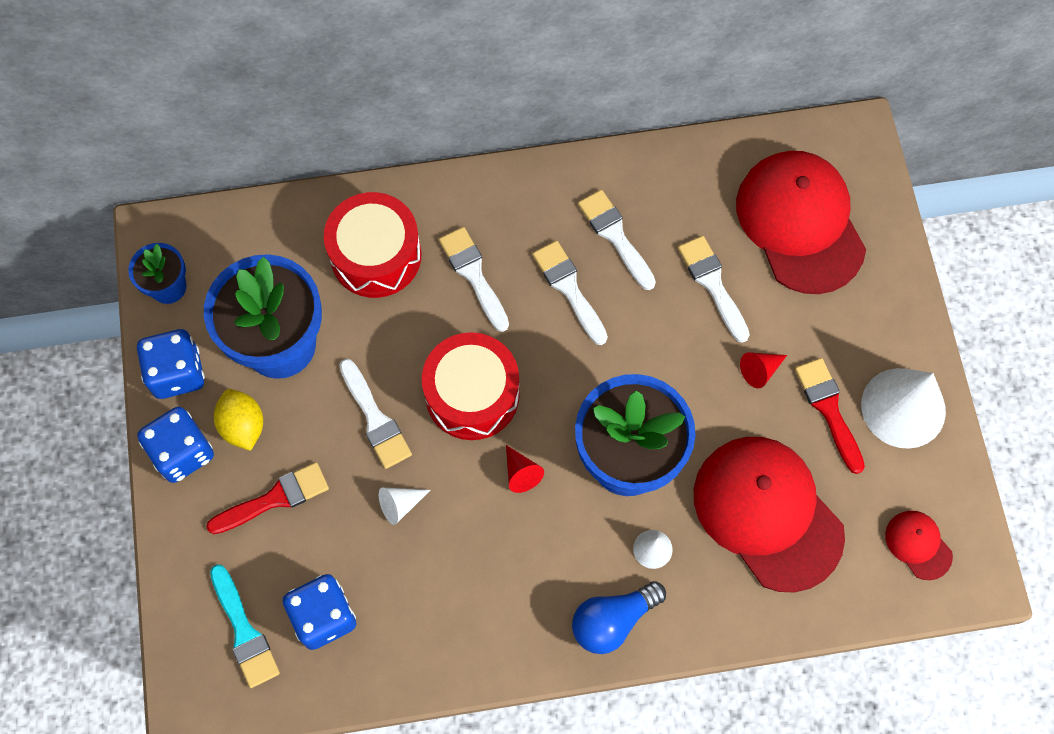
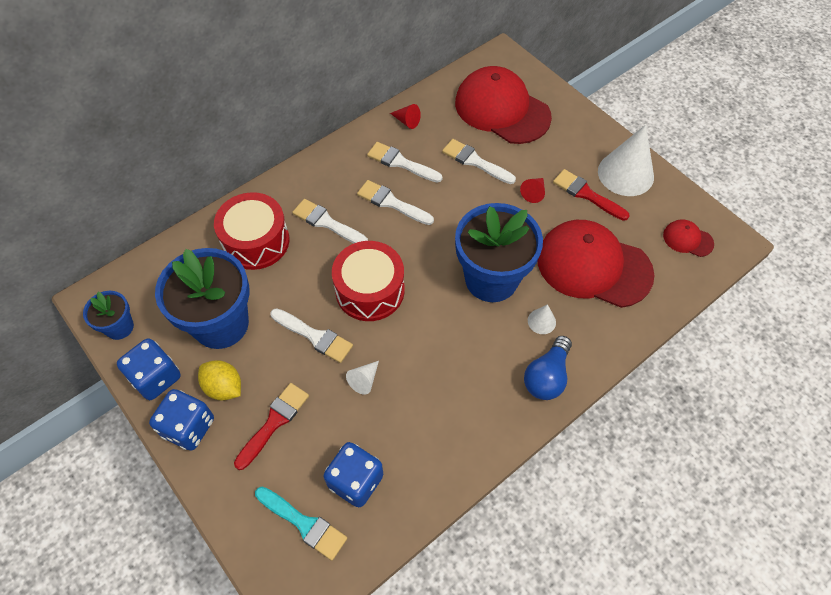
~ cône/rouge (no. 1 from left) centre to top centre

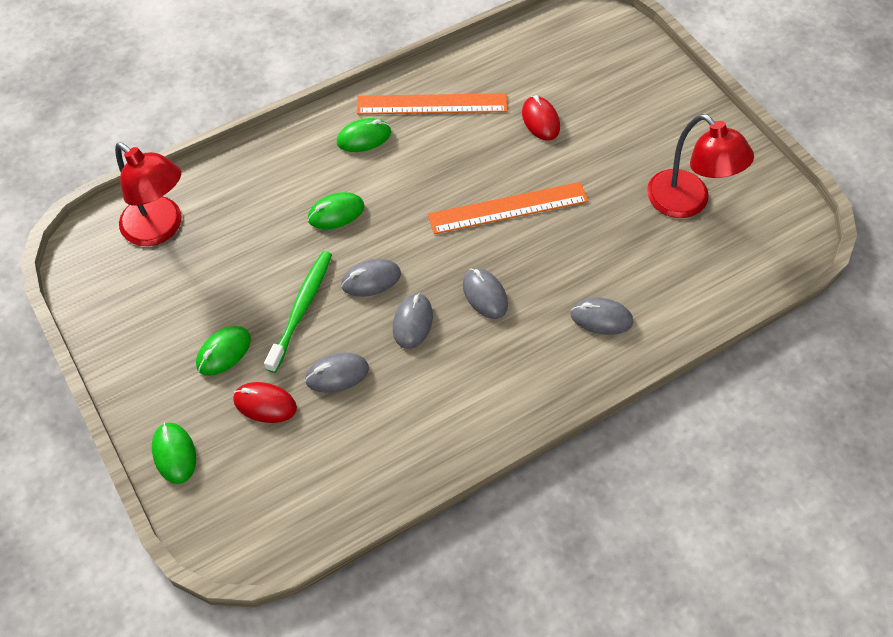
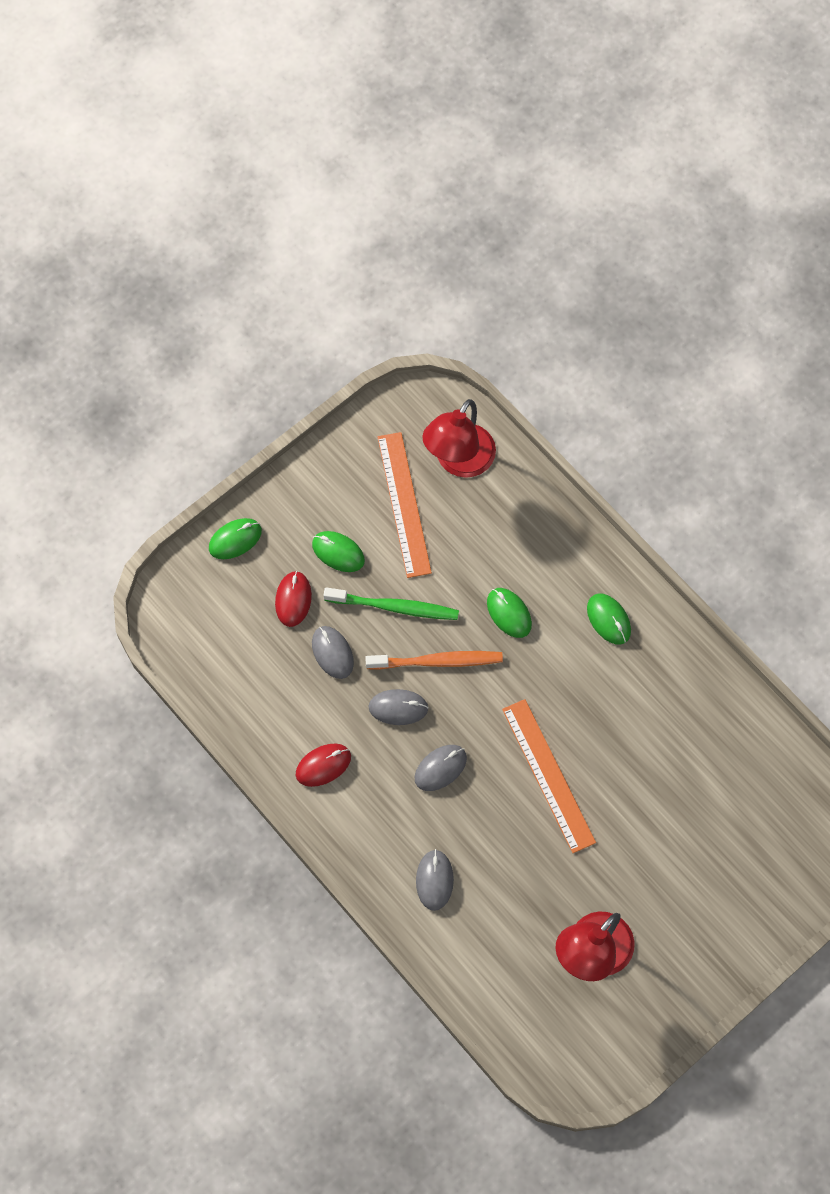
~ souris/rouge (no. 2 from left) top centre to centre
~ souris/gris (no. 2 from left) centre to brosse à dents/orange centre
~ règle/orange (no. 1 from left) top centre to centre

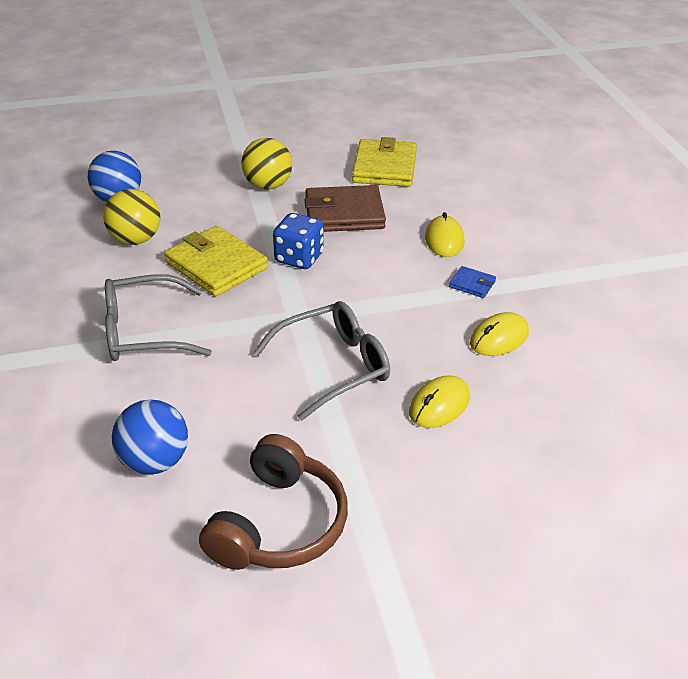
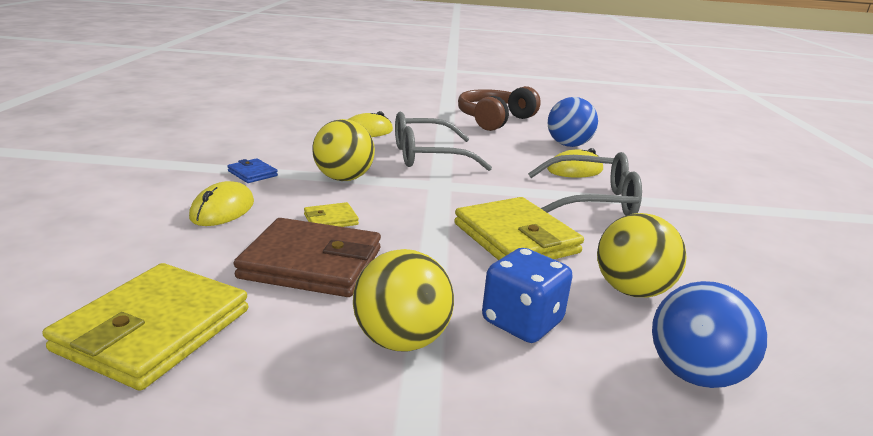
+ portefeuille/jaune (no. 2 from left) centre
+ balle/jaune (no. 1 from left) centre
~ dé/bleu centre to bottom centre
~ souris/jaune (no. 3 from left) middle right to centre

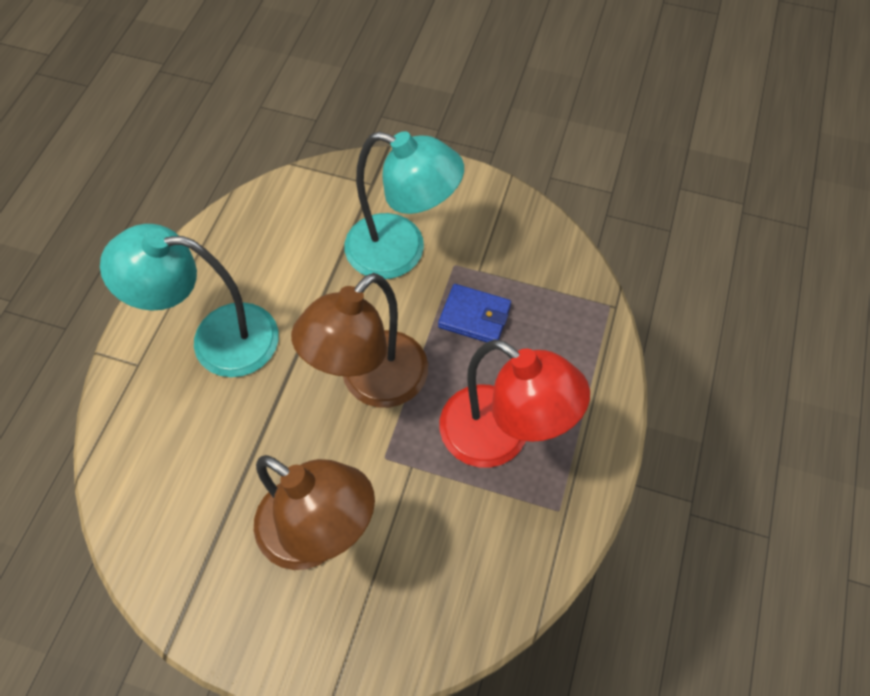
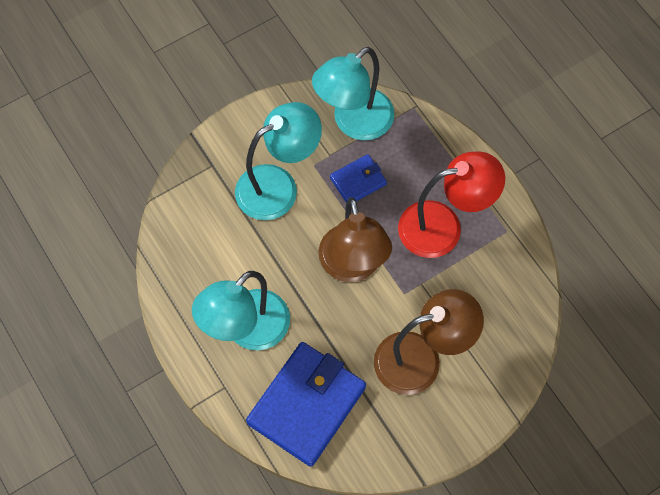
+ portefeuille/bleu (no. 1 from left) bottom centre
+ lampe/turquoise (no. 3 from left) top centre

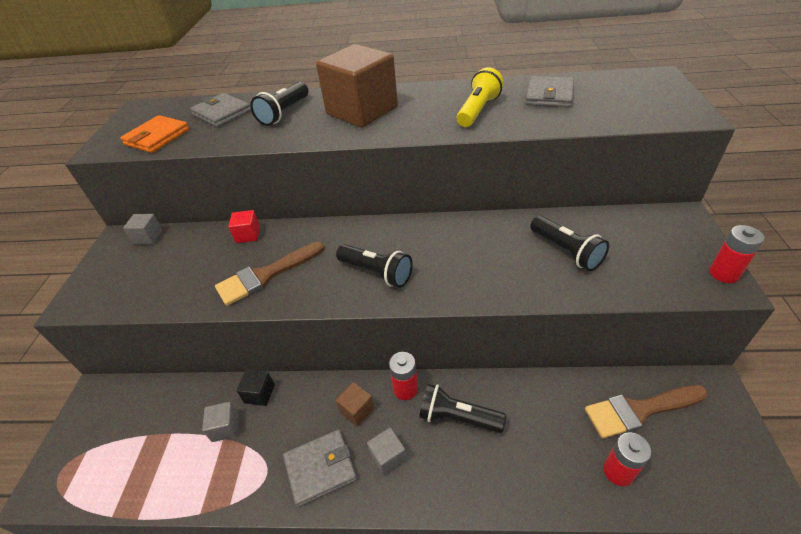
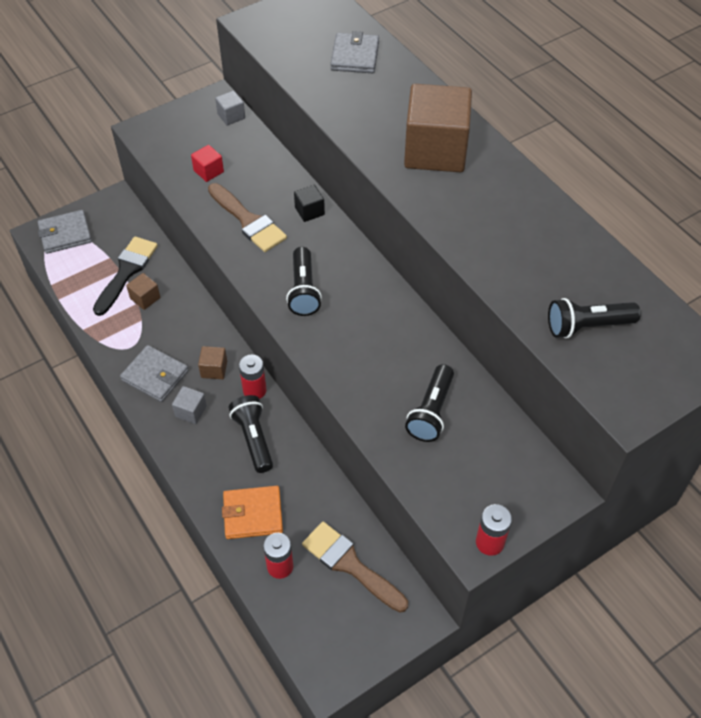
~ portefeuille/gris (no. 3 from left in the first image) top right to portefeuille/gris (no. 1 from left) top left
+ pinceau/noir middle left
~ cube/gris (no. 2 from left) bottom left to cube/marron (no. 1 from left) middle left
~ cube/rouge middle left to top left
~ pinceau/marron (no. 1 from left) centre = top centre 150 degrees counterclockwise
~ portefeuille/orange top left to bottom centre
~ cube/noir bottom left to top centre
~ lampe de poche/noir (no. 1 from left in the first image) top centre to lampe de poche/noir (no. 4 from left) middle right
- lampe de poche/jaune top centre

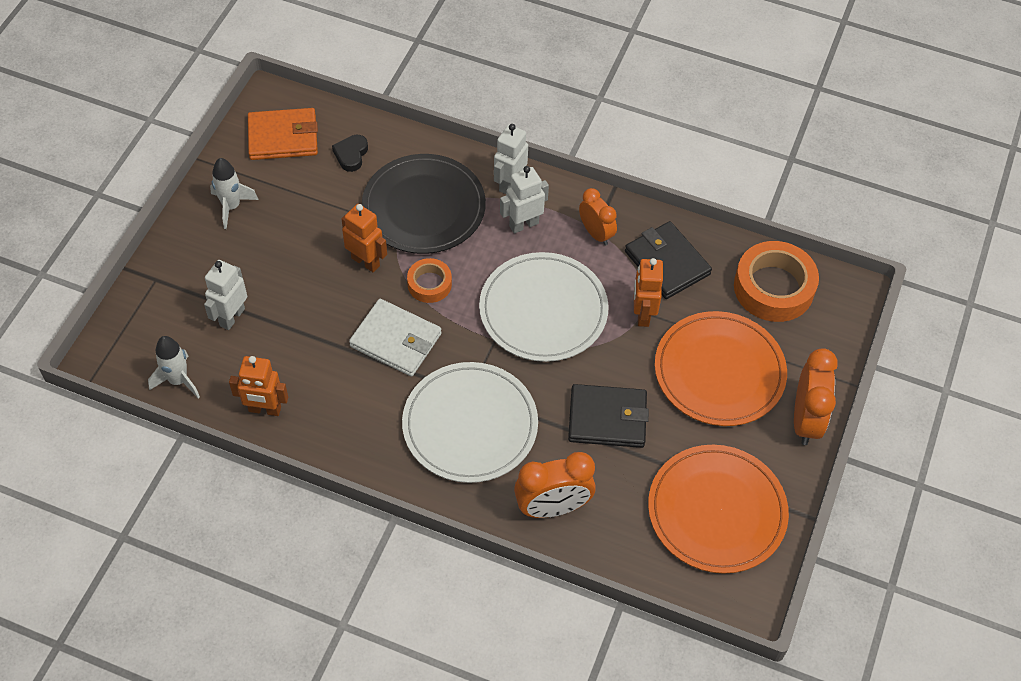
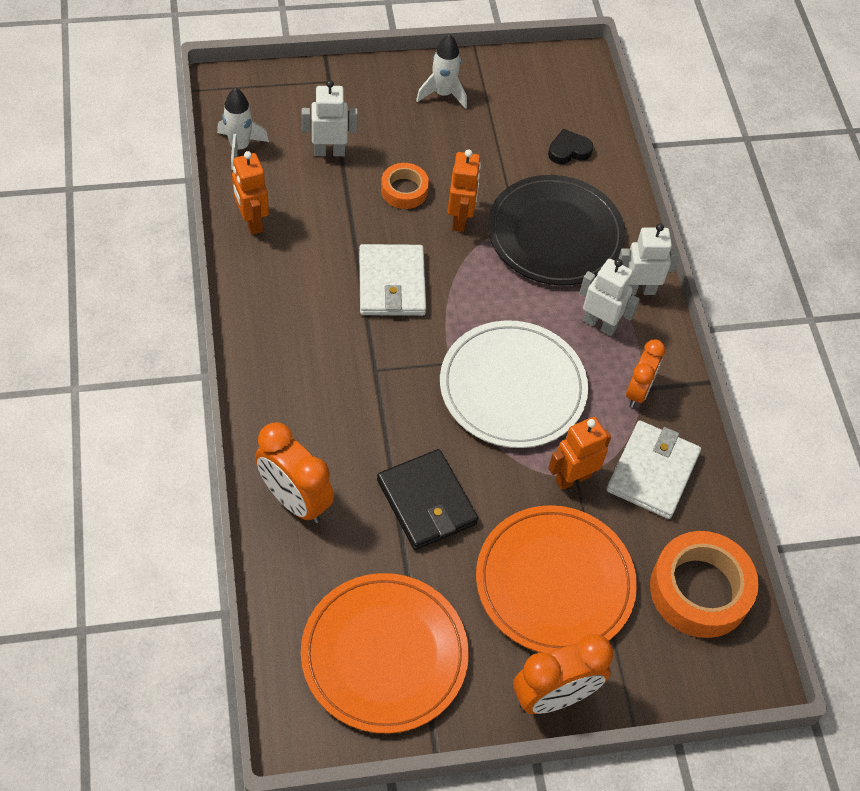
~ ruban adhésif/orange (no. 1 from left) centre to top centre
~ portefeuille/noir (no. 2 from left) centre to portefeuille/blanc (no. 2 from left) middle right
- portefeuille/orange top left
- assiette/blanc (no. 1 from left) centre

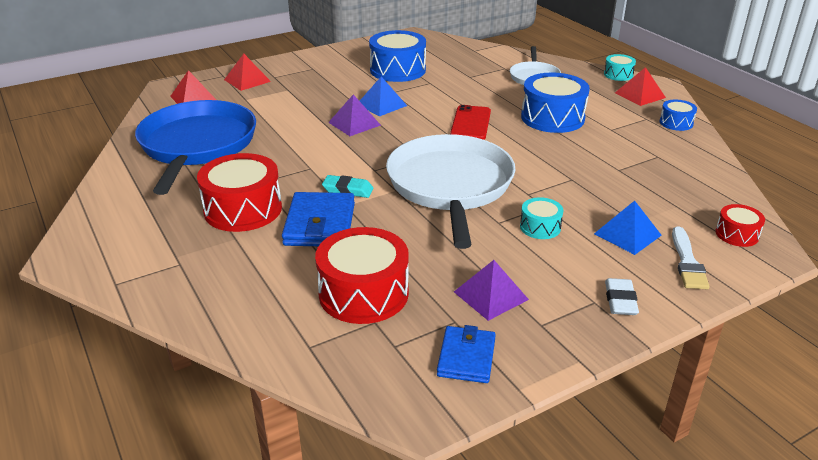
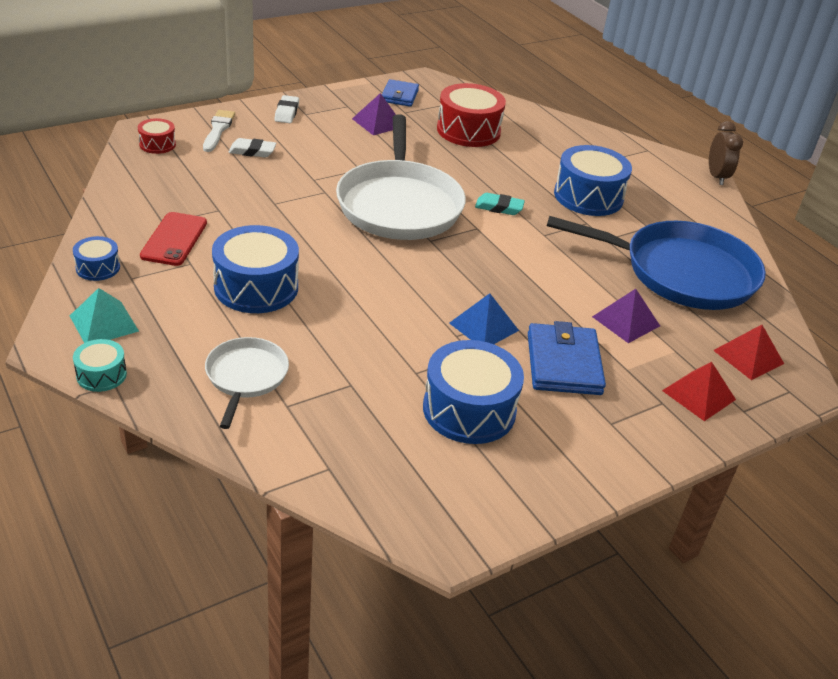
~ pyramide/rouge (no. 3 from left) top right to pyramide/turquoise middle left
~ téléphone/rouge top centre to middle left
~ pyramide/bleu (no. 2 from left) middle right to gomme/blanc (no. 1 from left) top left
~ portefeuille/bleu (no. 1 from left in the first image) centre to portefeuille/bleu (no. 2 from left) middle right
~ poêle/bleu top left = middle right 75 degrees counterclockwise
~ tambour/rouge (no. 1 from left) middle left to tambour/bleu (no. 4 from left) top right
~ pyramide/violet (no. 1 from left in the first image) top centre to pyramide/violet (no. 2 from left) middle right
+ réveil/marron top right
- tambour/turquoise (no. 1 from left) centre

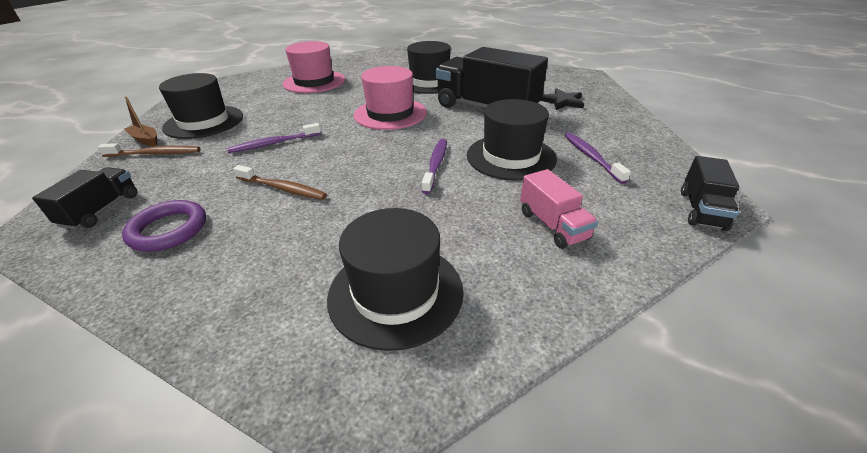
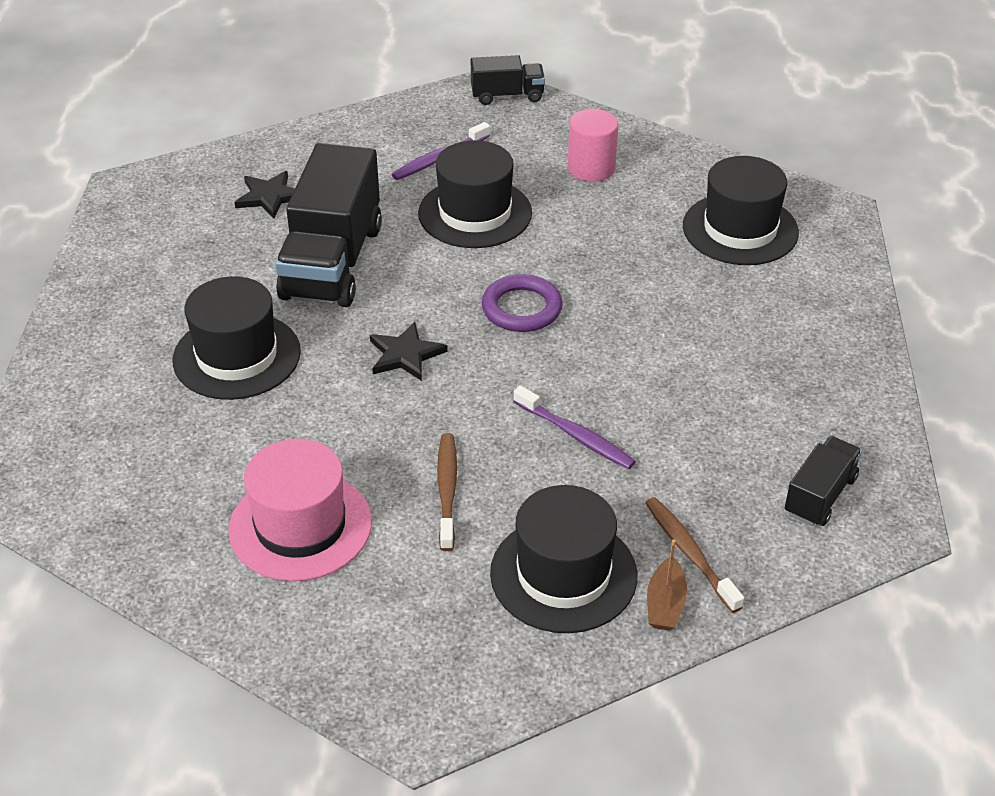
~ chapeau/rose (no. 2 from left) top centre to étoile/noir (no. 2 from left) centre
~ brosse à dents/marron (no. 2 from left in the first image) middle left to brosse à dents/marron (no. 1 from left) centre
~ anneau/violet middle left to centre
~ camion/rose centre to cylindre/rose top centre
~ camion/noir (no. 1 from left in the first image) middle left = middle right 135 degrees clockwise
- brosse à dents/violet (no. 2 from left) centre

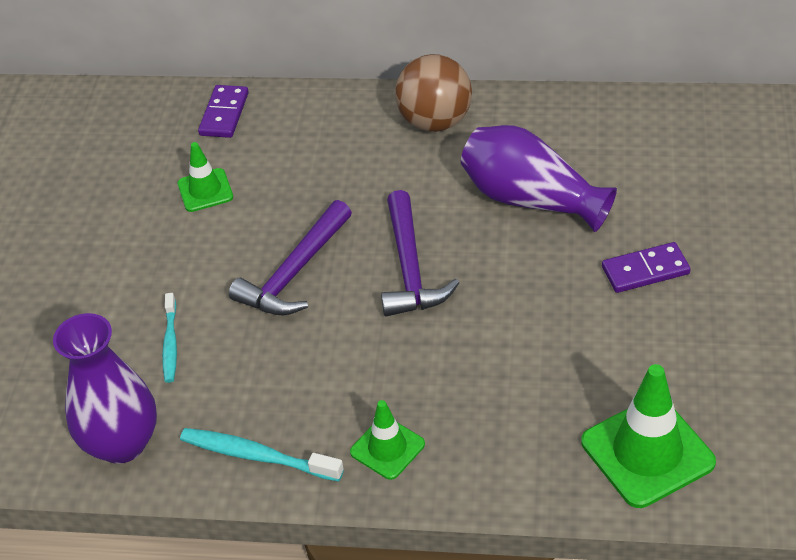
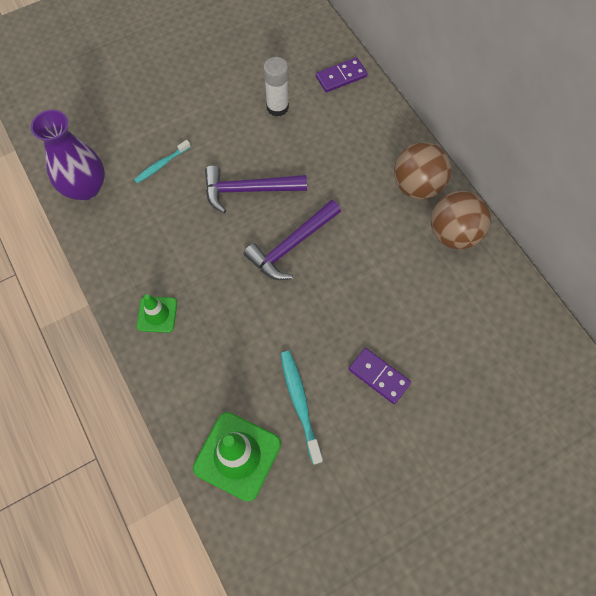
~ cône de chantier/vert (no. 1 from left) top left to bâton de colle/blanc top centre
~ brosse à dents/turquoise (no. 2 from left) bottom left to bottom centre
+ balle/marron (no. 2 from left) middle right
- vase/violet (no. 2 from left) top right

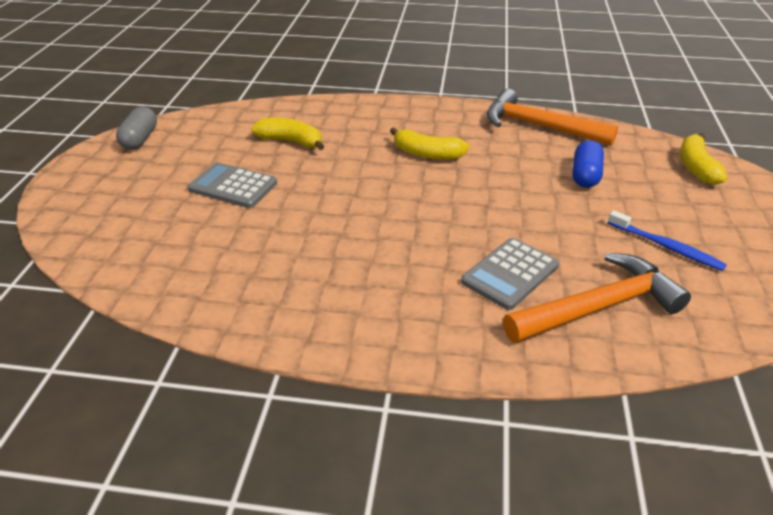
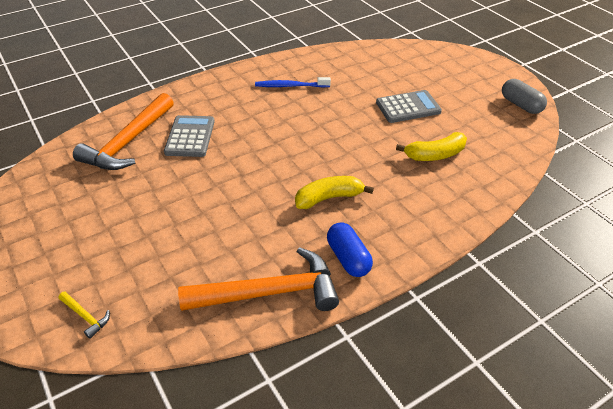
~ banane/jaune (no. 3 from left) top right to marteau/jaune bottom left
~ brosse à dents/bleu middle right to top centre
~ gélule/bleu top right to centre

